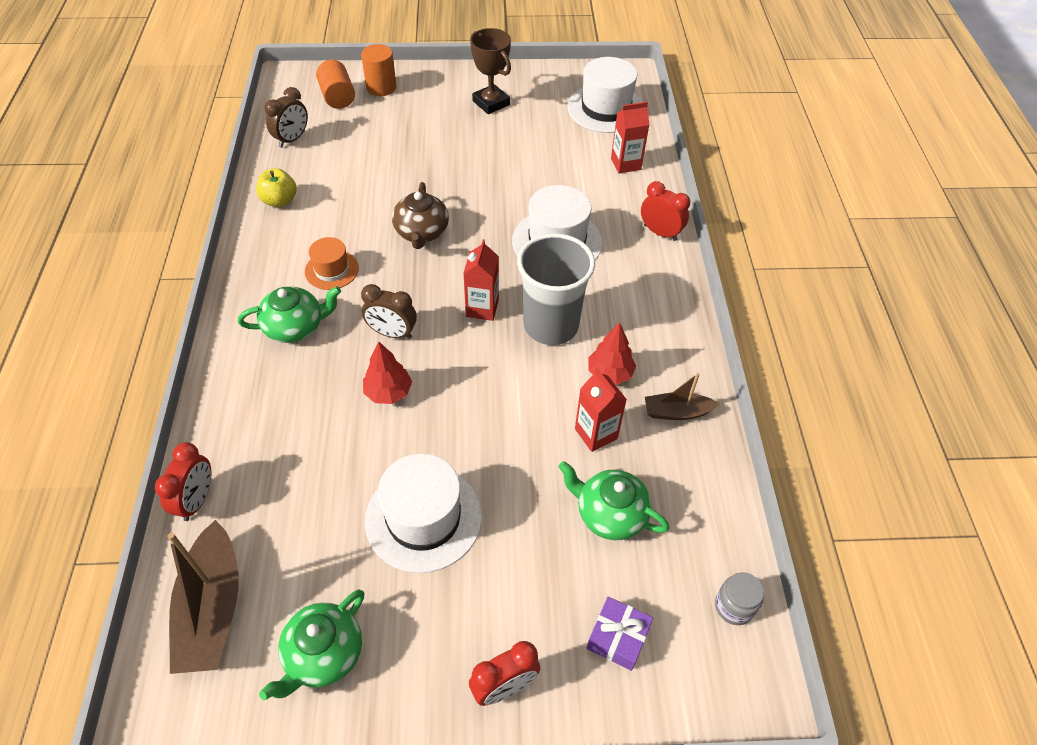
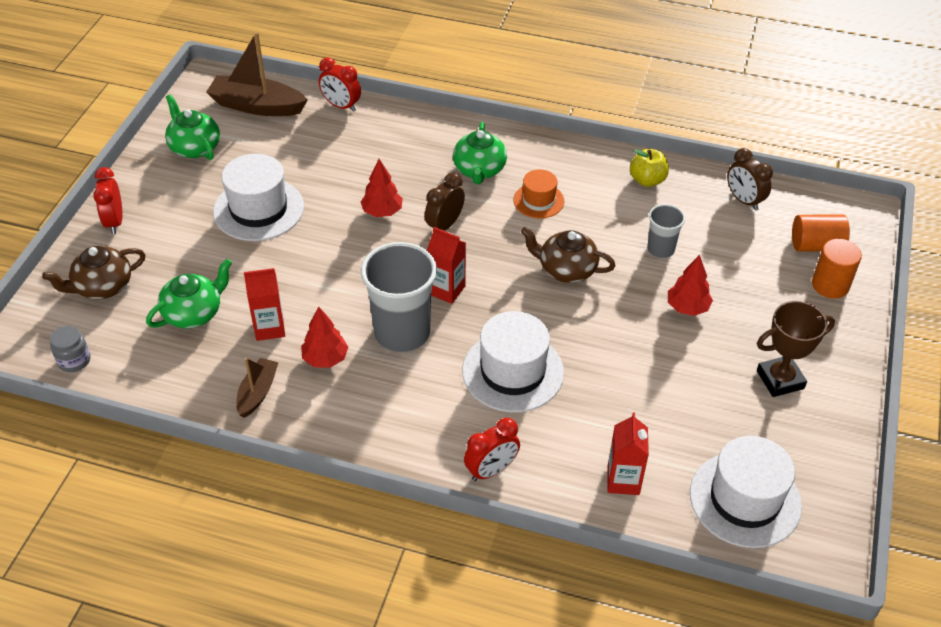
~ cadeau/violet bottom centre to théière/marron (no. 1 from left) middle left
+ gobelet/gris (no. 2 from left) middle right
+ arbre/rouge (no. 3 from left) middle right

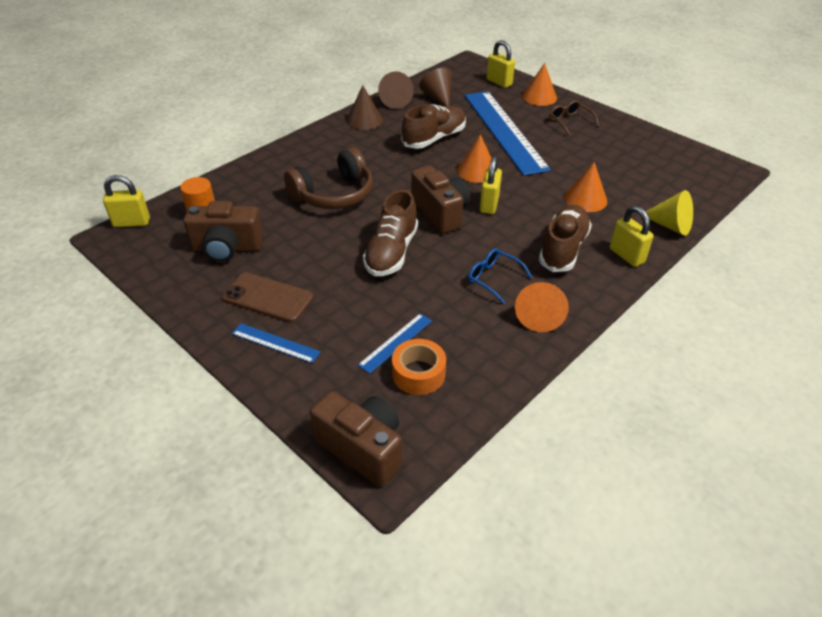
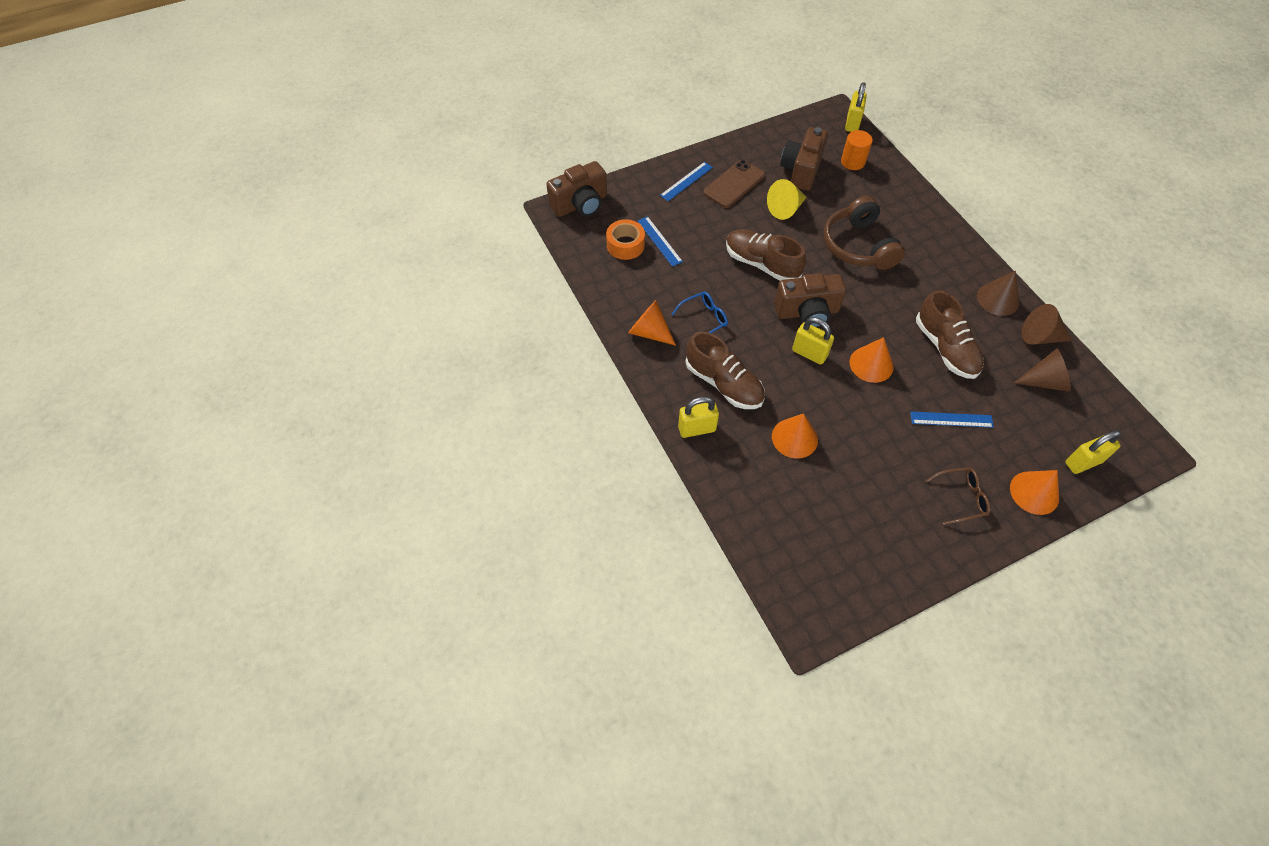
~ cône/jaune middle right to top centre
~ règle/bleu (no. 3 from left) top centre = middle right x0.41

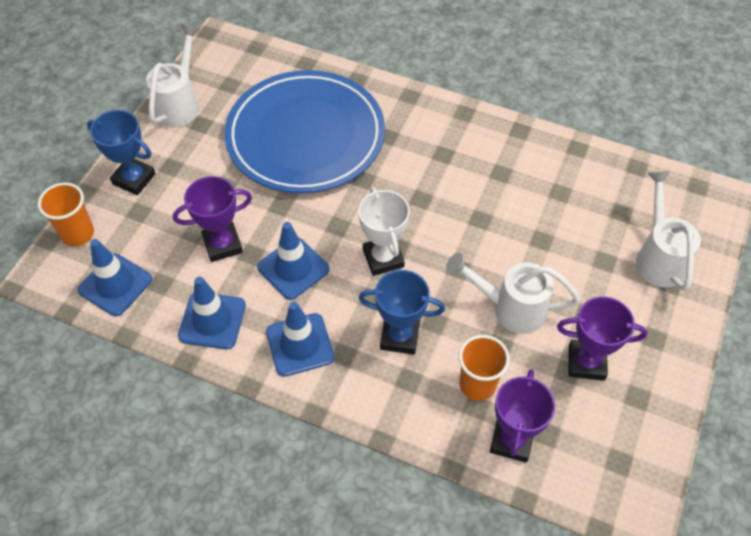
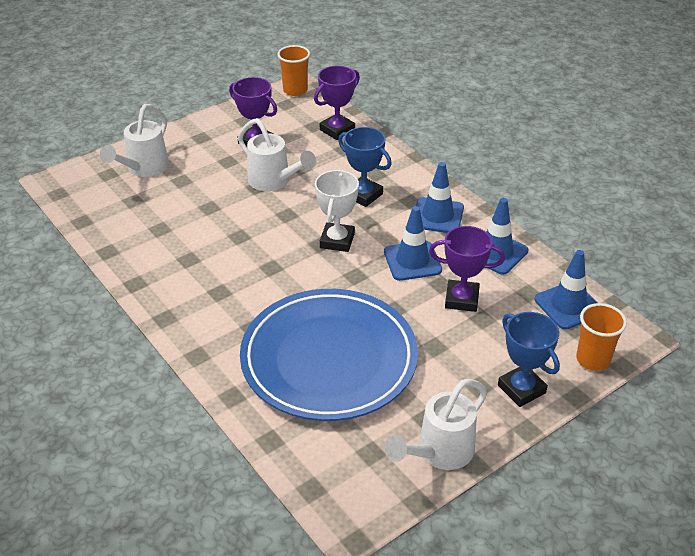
~ gobelet/orange (no. 2 from left in the first image) bottom centre to gobelet/orange (no. 1 from left) top centre

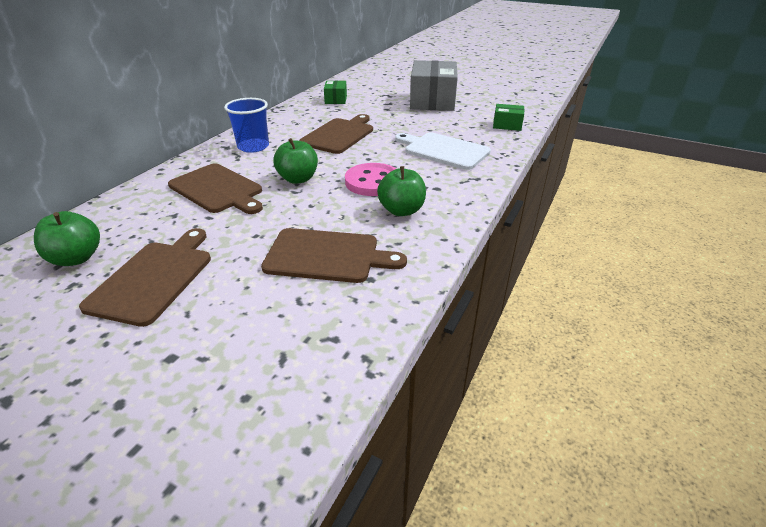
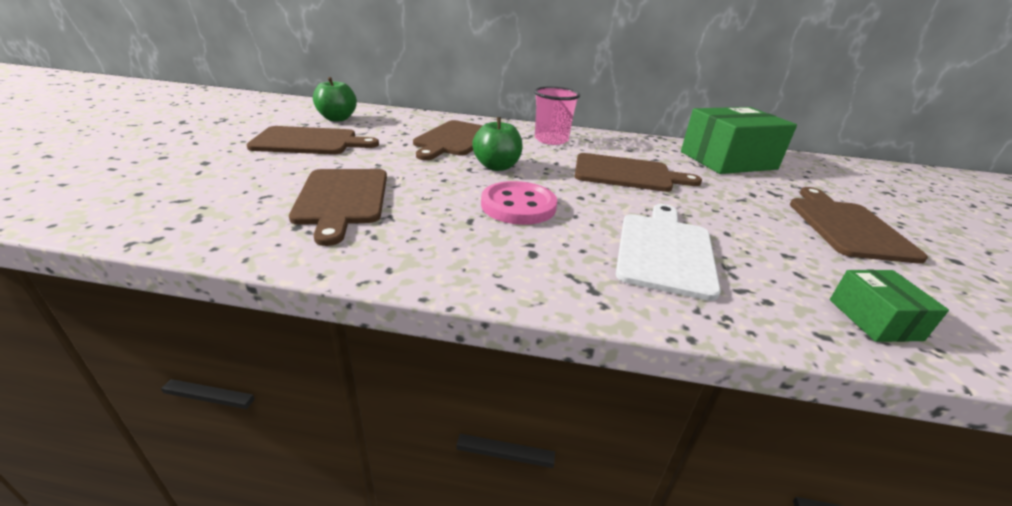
~ gobelet/bleu top left to gobelet/rose top centre
~ boîte/vert (no. 1 from left) top centre = top right x2.09
~ boîte/gris top centre to planche à découper/marron (no. 5 from left) middle right
- pomme/vert (no. 3 from left) centre

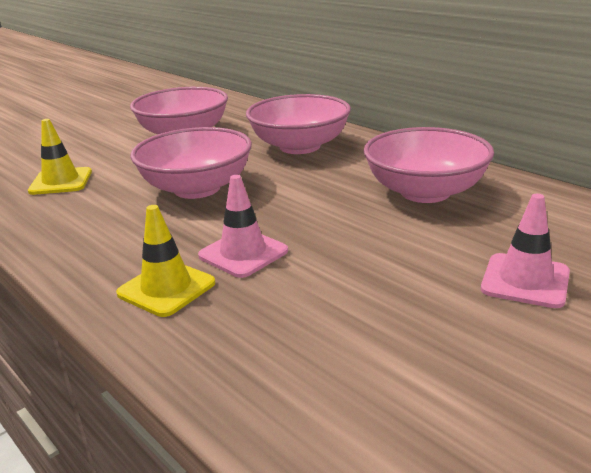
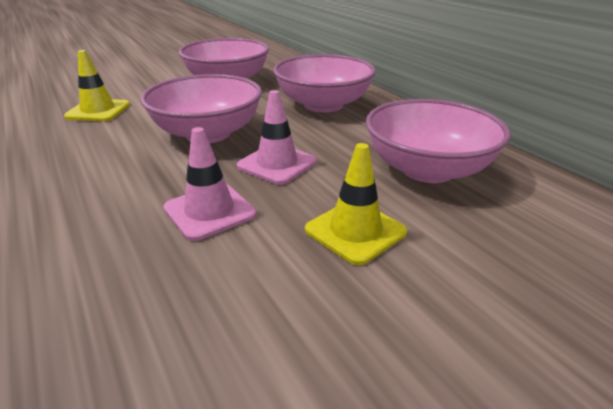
~ cône de chantier/rose (no. 2 from left) middle right to centre
~ cône de chantier/jaune (no. 2 from left) middle left to centre

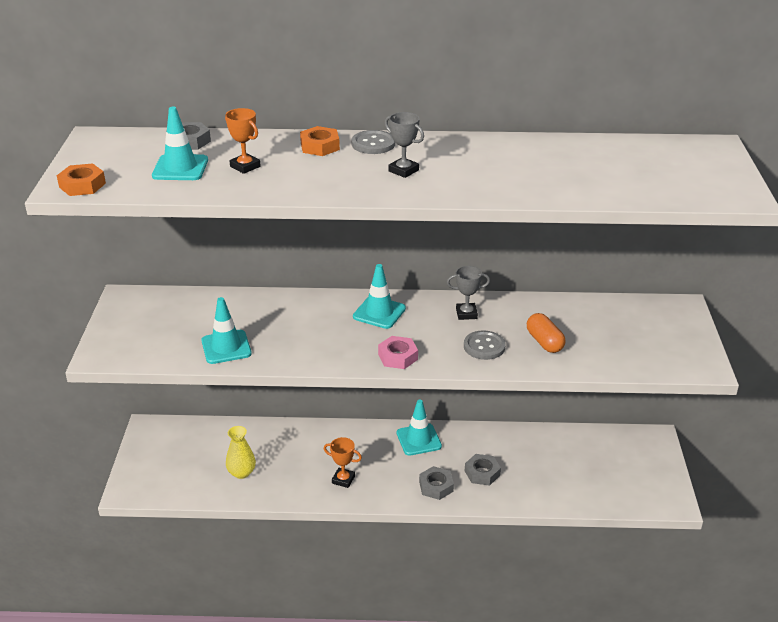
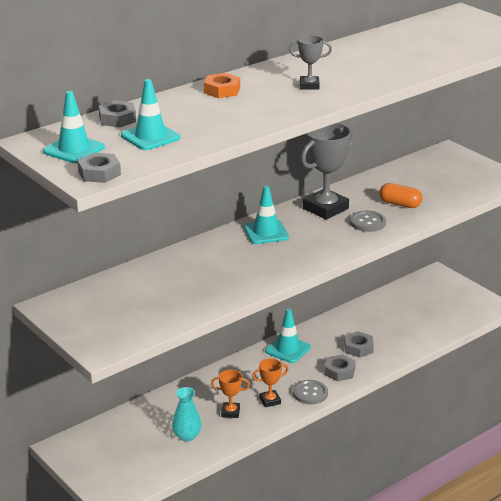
~ cône de chantier/turquoise (no. 2 from left in the first image) middle left to cône de chantier/turquoise (no. 1 from left) top left
~ écrou/orange (no. 1 from left) top left to écrou/gris (no. 1 from left) middle left
~ vase/jaune bottom left to vase/turquoise bottom centre
~ trophée/orange (no. 1 from left) top left to bottom centre
~ bouton/gris (no. 1 from left) top centre to bottom centre
~ trophée/gris (no. 2 from left) centre = centre x1.96
- écrou/rose centre

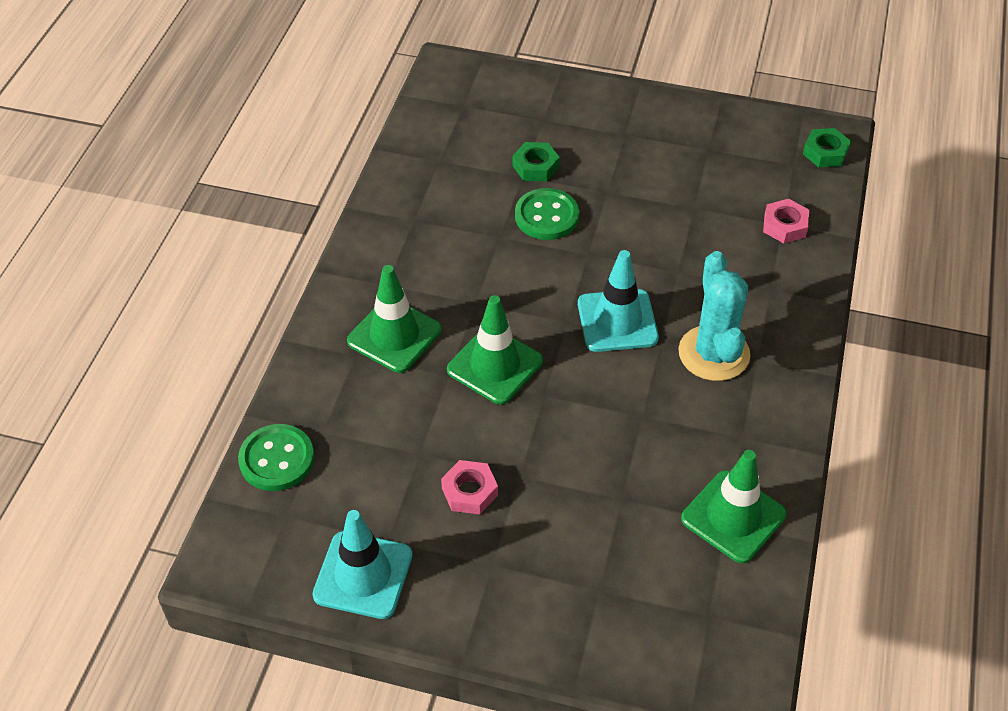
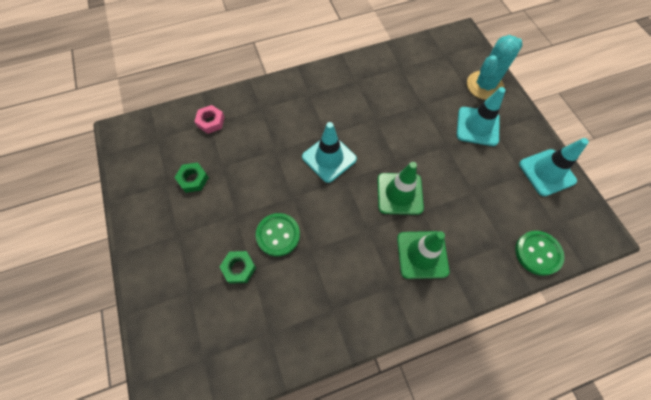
~ écrou/vert (no. 2 from left in the first image) top right to écrou/vert (no. 1 from left) middle left
+ cône de chantier/turquoise (no. 2 from left) top right
~ cactus/turquoise middle right to top right
- écrou/rose (no. 1 from left) bottom centre
- cône de chantier/vert (no. 3 from left) bottom right

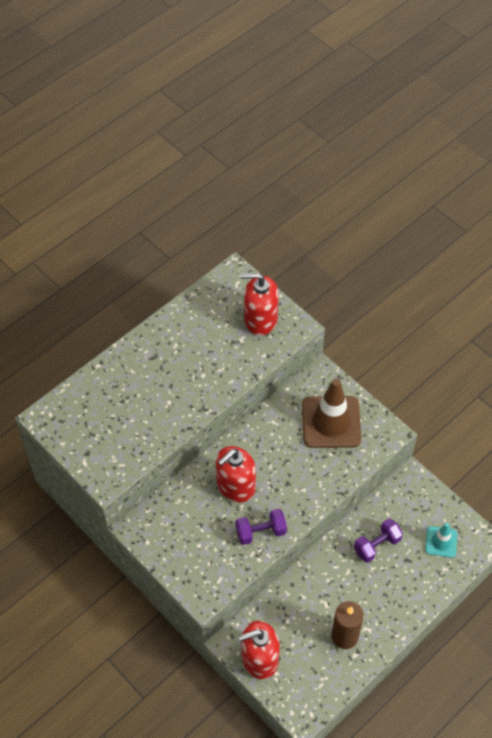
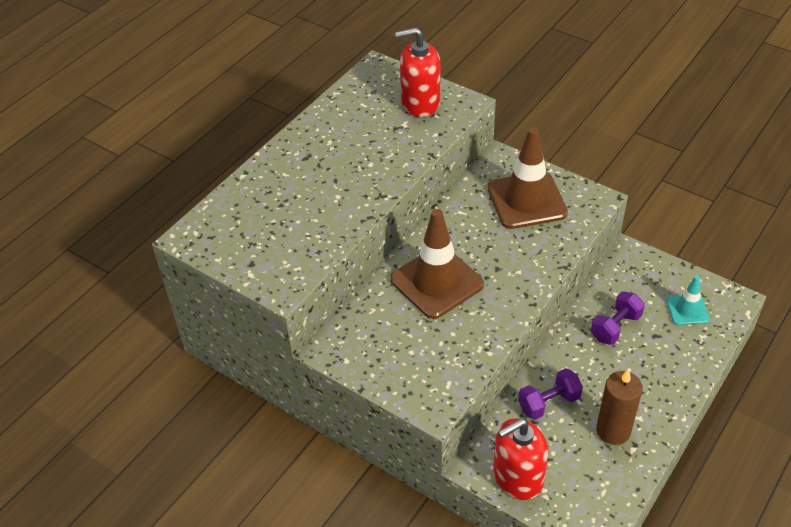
~ distributeur de savon/rouge (no. 1 from left) centre to cône de chantier/marron (no. 1 from left) centre
~ haltère/violet (no. 1 from left) bottom centre to bottom right

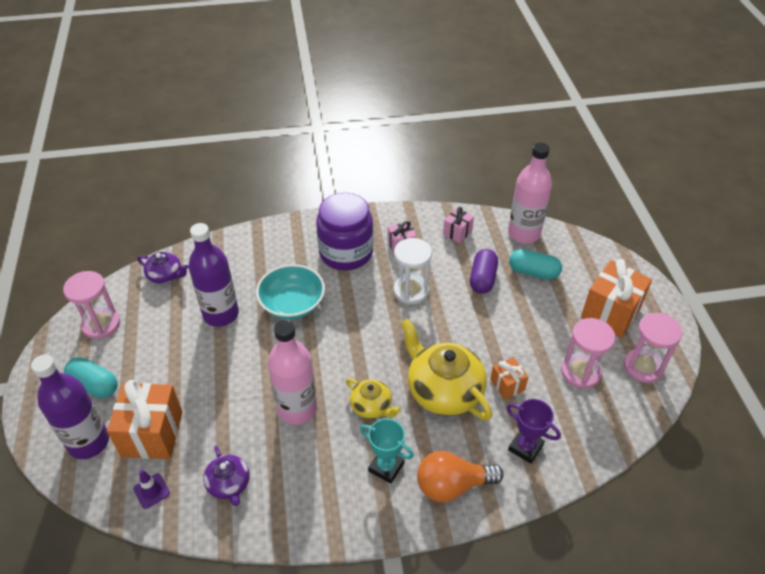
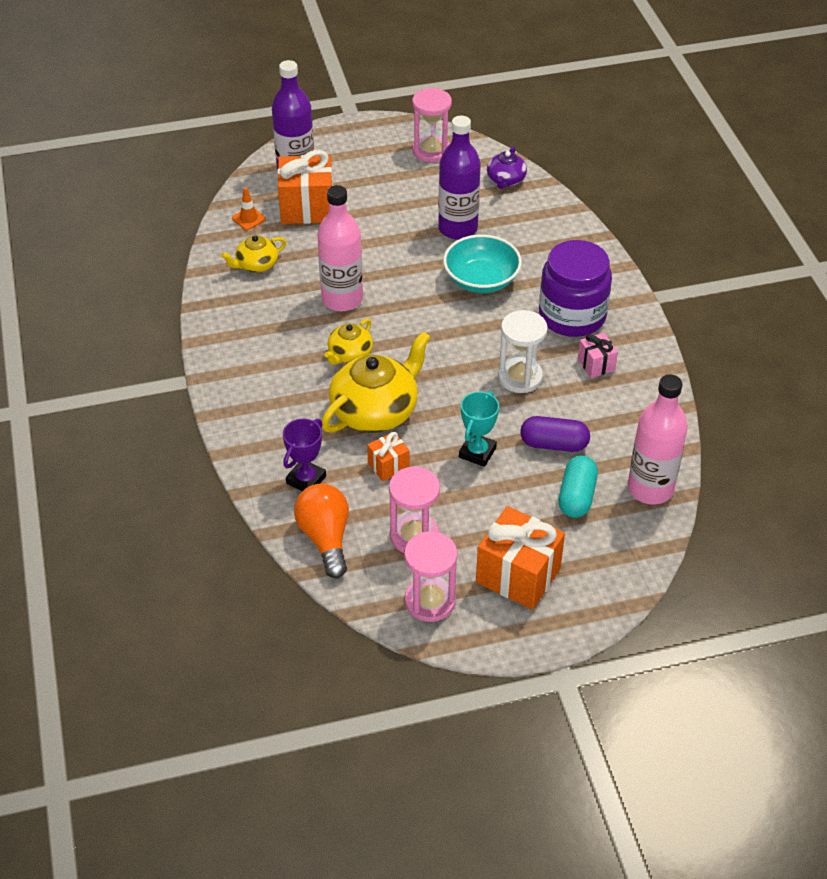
~ théière/violet (no. 2 from left) bottom left to théière/jaune (no. 1 from left) top left
~ cône de chantier/violet bottom left to cône de chantier/orange top left
~ ampoule/orange bottom centre to centre
~ trophée/turquoise bottom centre to centre
- gélule/turquoise (no. 1 from left) middle left
- cadeau/rose (no. 2 from left) centre

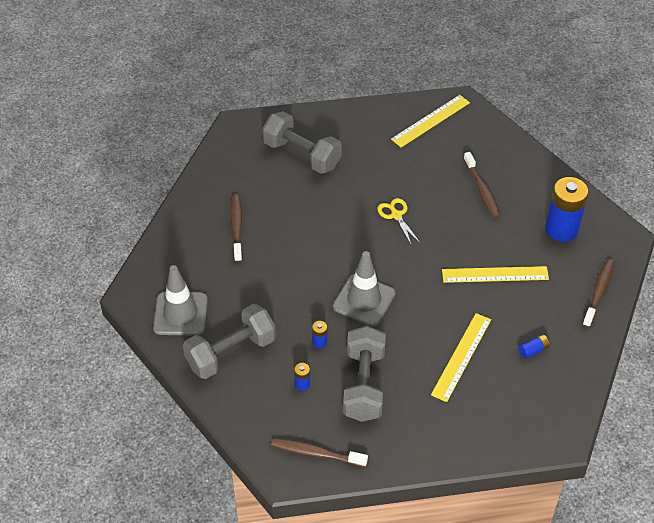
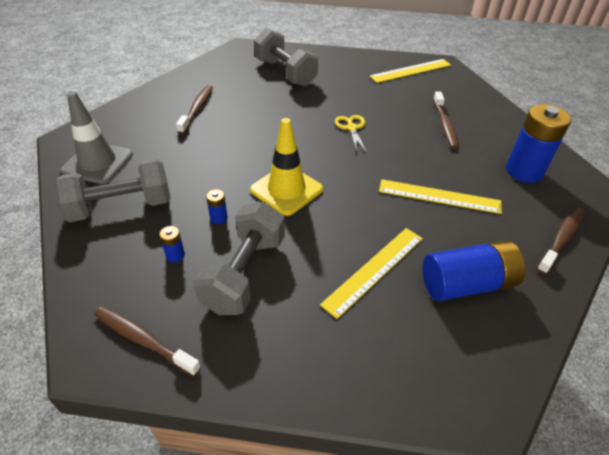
~ cône de chantier/gris (no. 2 from left) centre to cône de chantier/jaune centre
~ pile/bleu (no. 3 from left) middle right = middle right x2.38

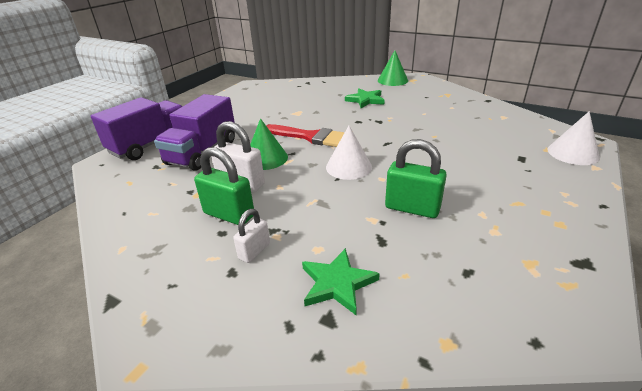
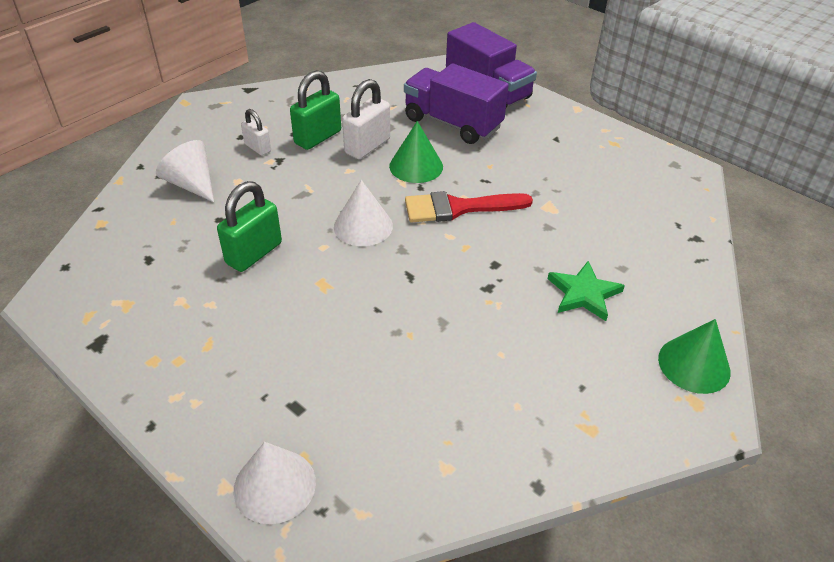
~ étoile/vert (no. 1 from left) bottom centre to cône/blanc (no. 1 from left) top left
~ pinceau/rouge centre = centre 45 degrees clockwise

